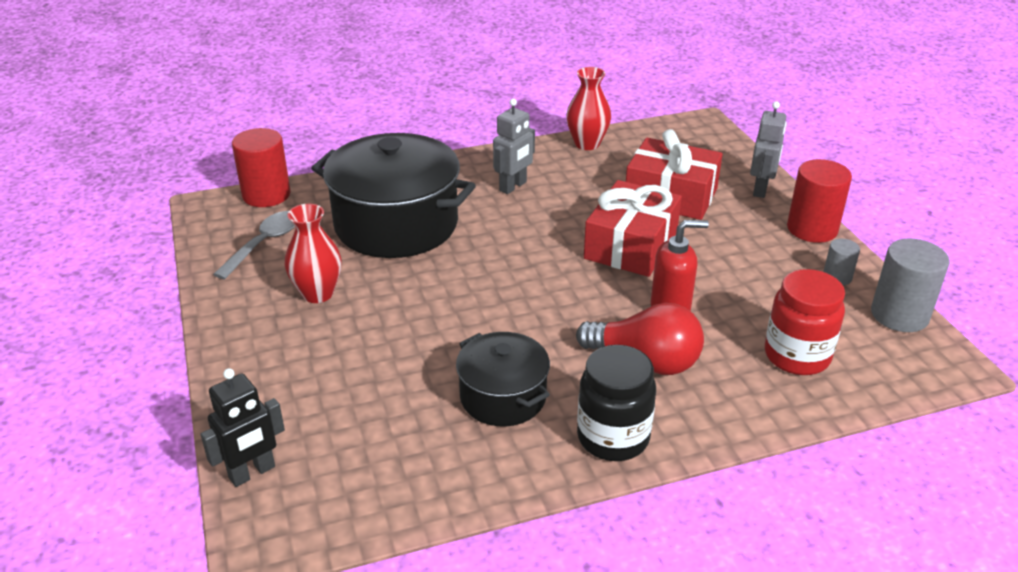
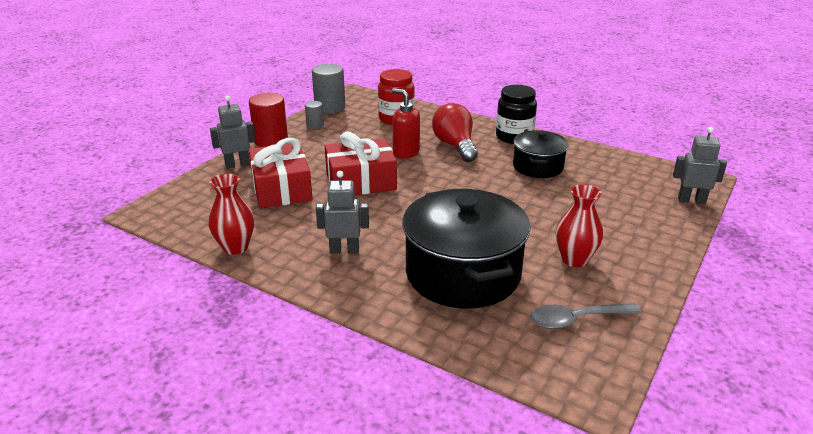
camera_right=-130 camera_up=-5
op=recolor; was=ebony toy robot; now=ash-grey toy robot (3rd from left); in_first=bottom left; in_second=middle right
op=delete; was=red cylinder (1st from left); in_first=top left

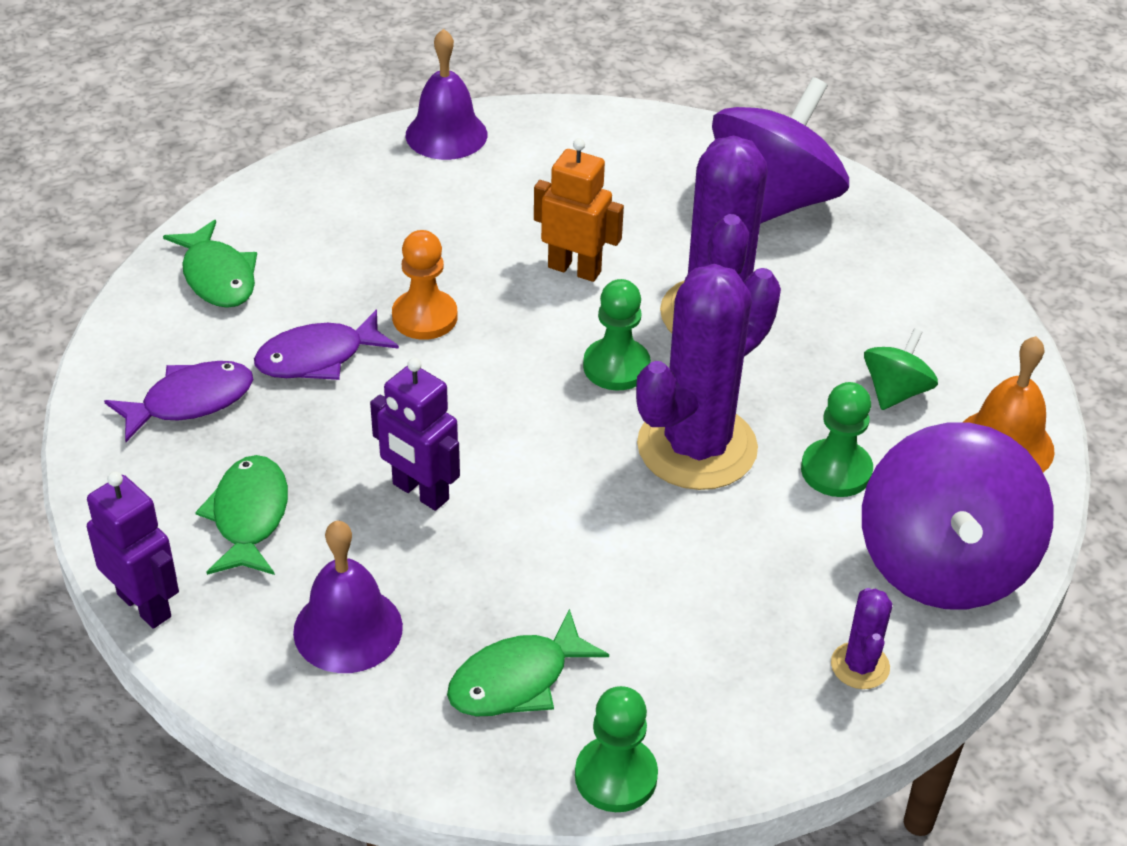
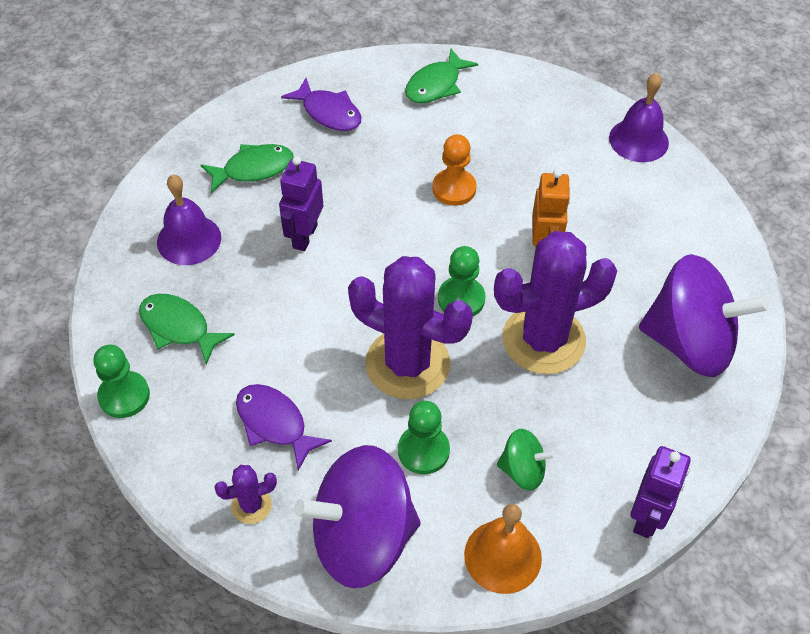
camera_right=70 camera_up=10
op=move; was=purple fish figure (2nd from left in the first image); now=purple fish figure (1st from left); in_first=middle left; in_second=bottom centre
op=move; was=purple toy robot (1st from left in the first image); now=purple toy robot (2nd from left); in_first=middle left; in_second=bottom right

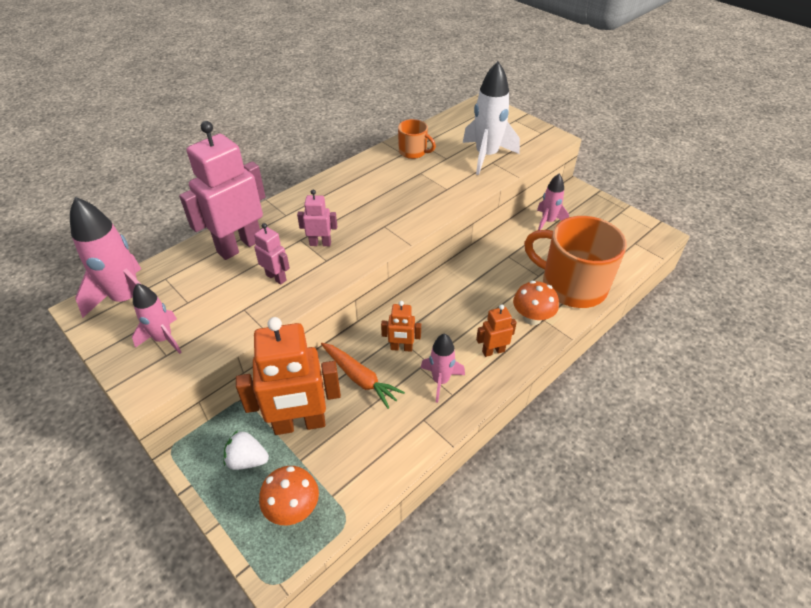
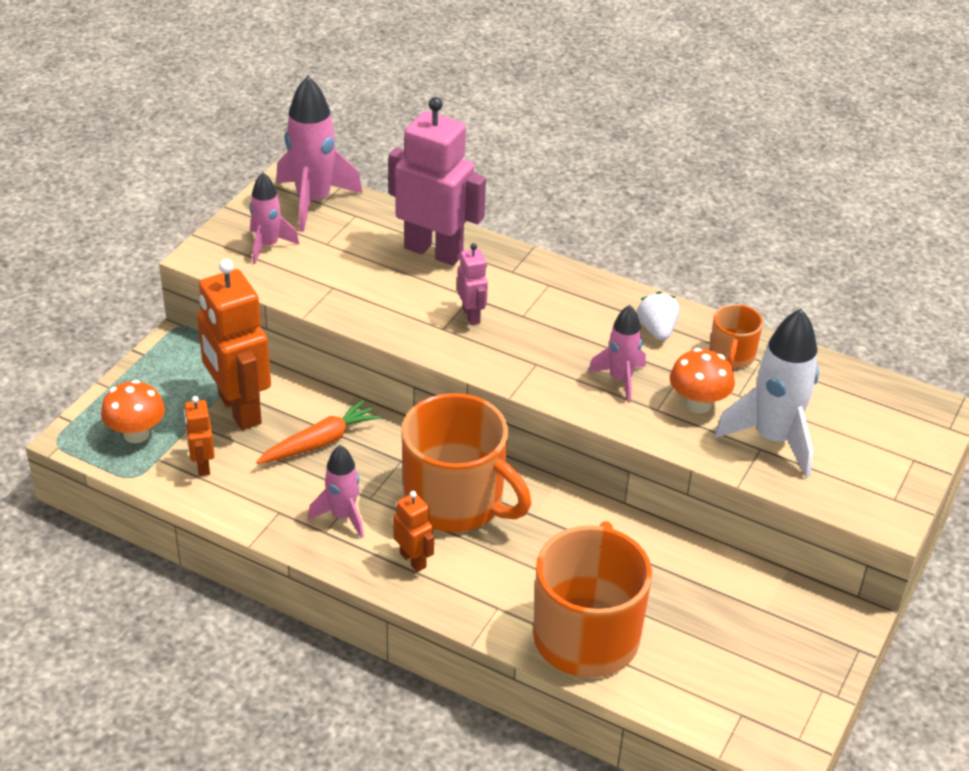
camera_right=70 camera_up=-5
op=move; was=bright orange toy robot (2nd from left in the first image); now=bright orange toy robot (1st from left); in_first=centre; in_second=middle left
op=rotate; was=bright orange carrot; in_first=centre; in_second=middle left; clockwise=-150
op=insert; now=bright orange tea mug (1st from left); in_second=centre
op=move; was=rosy spaceship (4th from left); in_first=top right; in_second=centre
op=move; was=white strawberry; in_first=bottom left; in_second=middle right
op=move; was=bright orange mushroom (2nd from left); in_first=centre; in_second=middle right
op=delete; was=rosy toy robot (2nd from left); in_first=centre

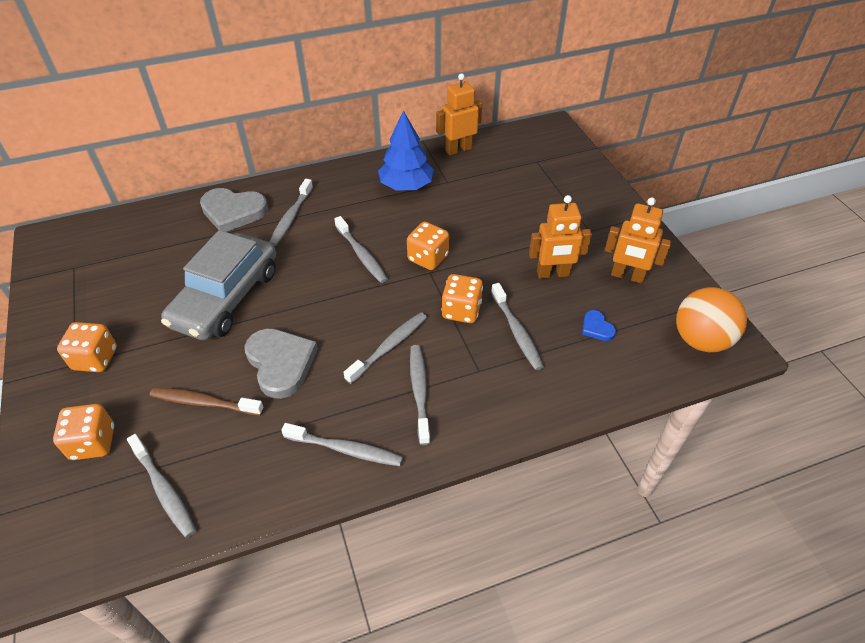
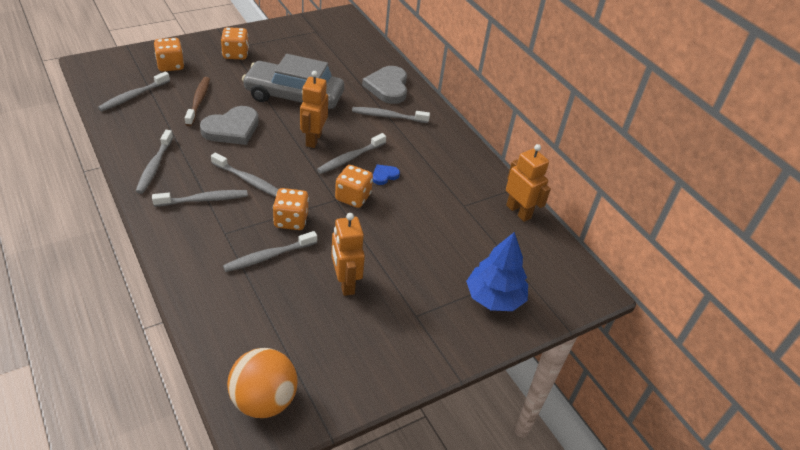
camera_right=75 camera_up=-5
op=move; was=bright orange toy robot (3rd from left in the first image); now=bright orange toy robot (1st from left); in_first=middle right; in_second=top centre
op=move; was=royal blue love heart; in_first=middle right; in_second=centre
op=move; was=royal blue fir tree; in_first=top centre; in_second=centre

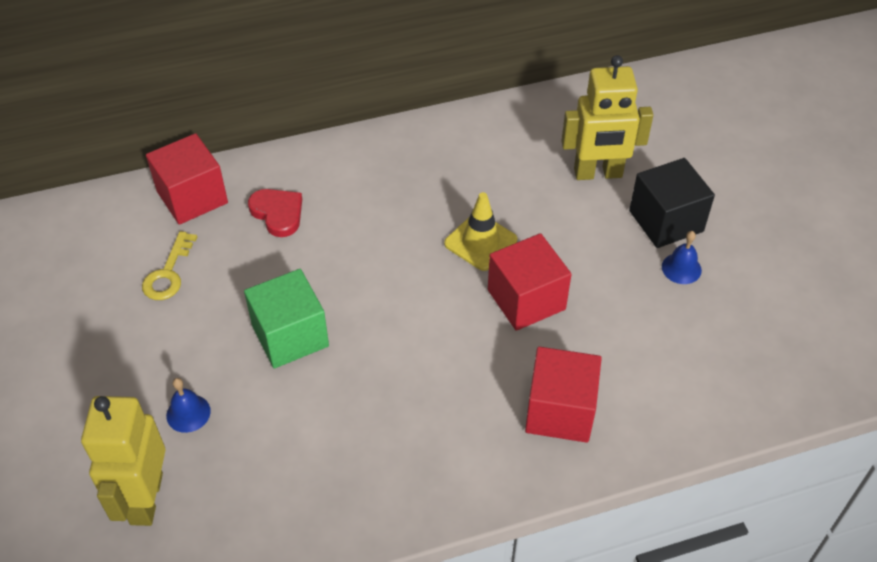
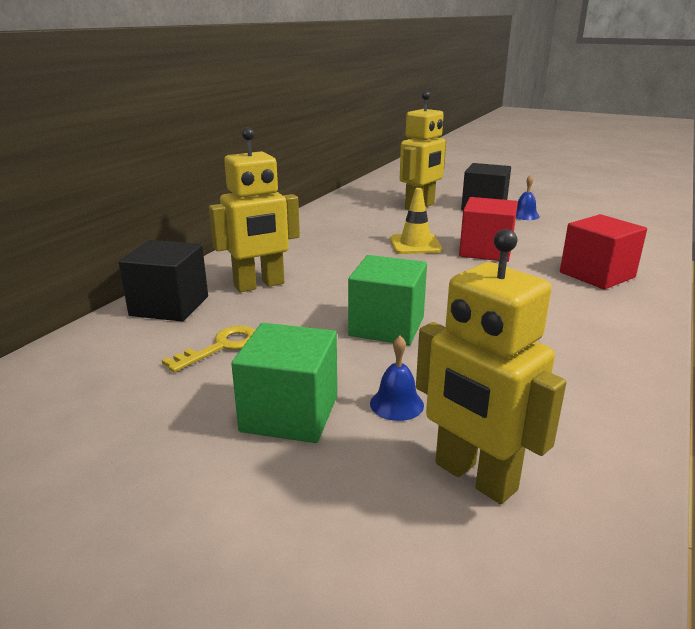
camera_right=-45 camera_up=-25
op=recolor; was=red cube (1st from left); now=ebony cube (1st from left); in_first=top left; in_second=middle left
op=rotate; was=bright yellow latchkey; in_first=middle left; in_second=middle left; clockwise=-105
op=replace; was=red love heart; now=bright yellow toy robot (1st from left); in_first=middle left; in_second=top centre
op=insert; now=emerald cube (1st from left); in_second=centre

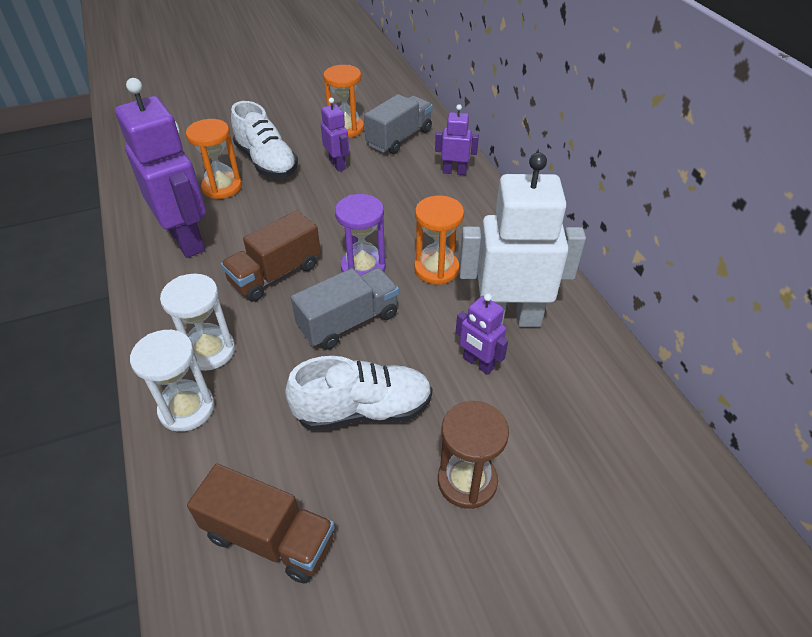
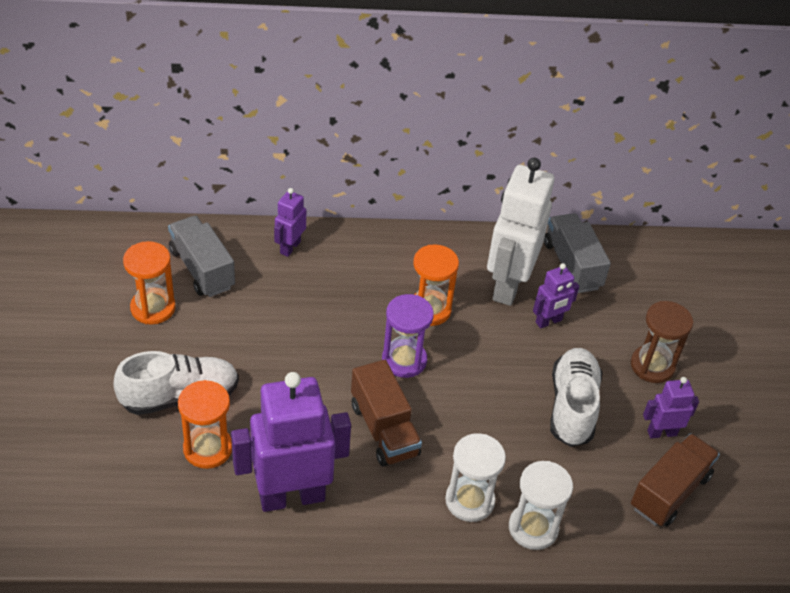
camera_right=-75 camera_up=0
op=move; was=ash-grey truck (1st from left in the first image); now=ash-grey truck (2nd from left); in_first=centre; in_second=middle right
op=move; was=purple toy robot (2nd from left in the first image); now=purple toy robot (4th from left); in_first=top centre; in_second=bottom right

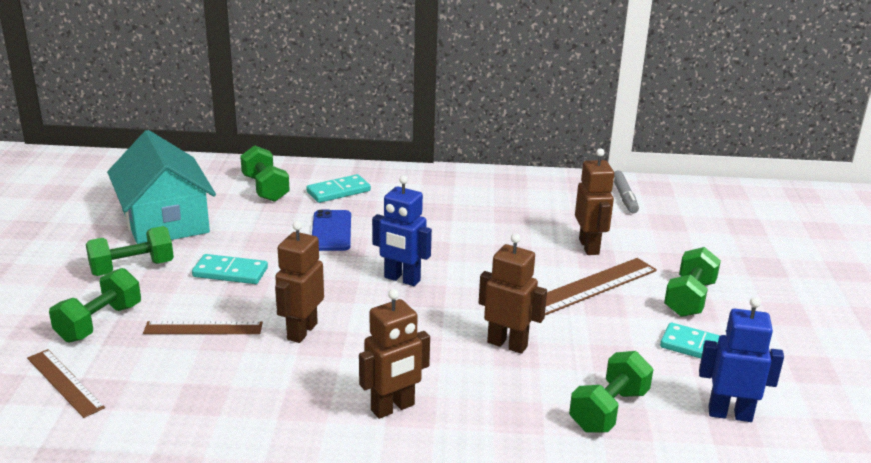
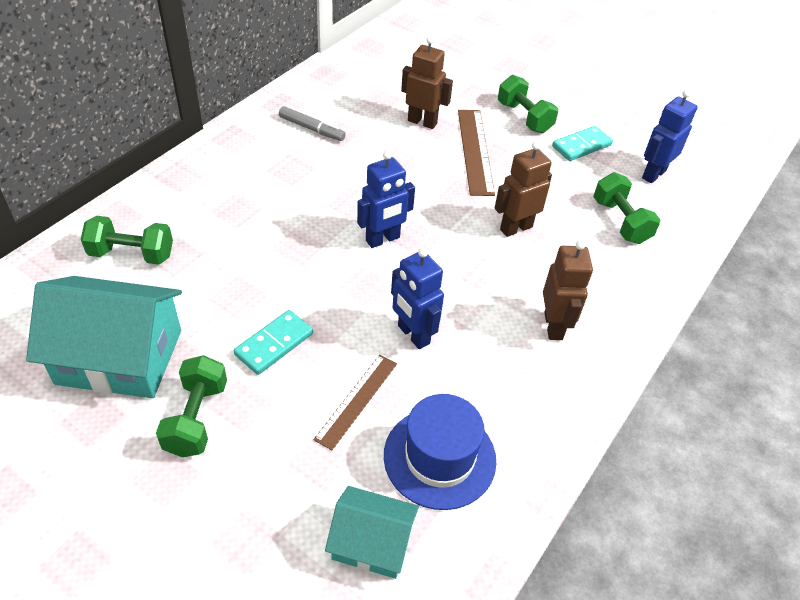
camera_right=-60 camera_up=20
op=move; was=ash-grey marker pen; in_first=middle right; in_second=top centre
op=replace; was=dark brown measuring stick (1st from left); now=teal cottage (2nd from left); in_first=bottom left; in_second=bottom centre
op=insert; now=royal blue hat; in_second=bottom centre
op=recolor; was=dark brown toy robot (1st from left); now=royal blue toy robot (2nd from left); in_first=centre; in_second=centre
op=delete; was=emerald hand weight (1st from left); in_first=middle left
op=delete; was=teal domino (2nd from left); in_first=centre
op=delete; was=royal blue mobile phone; in_first=centre

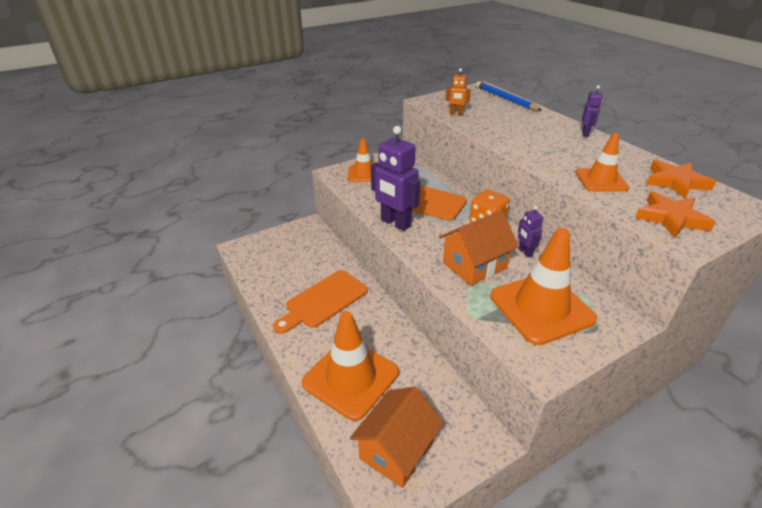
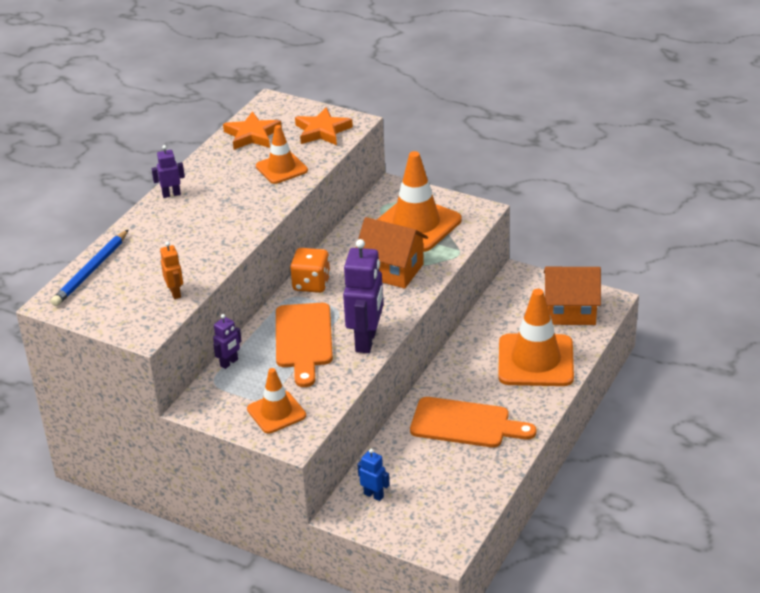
camera_right=-120 camera_up=0
op=move; was=purple toy robot (2nd from left); in_first=middle right; in_second=middle left
op=insert; now=royal blue toy robot; in_second=bottom centre

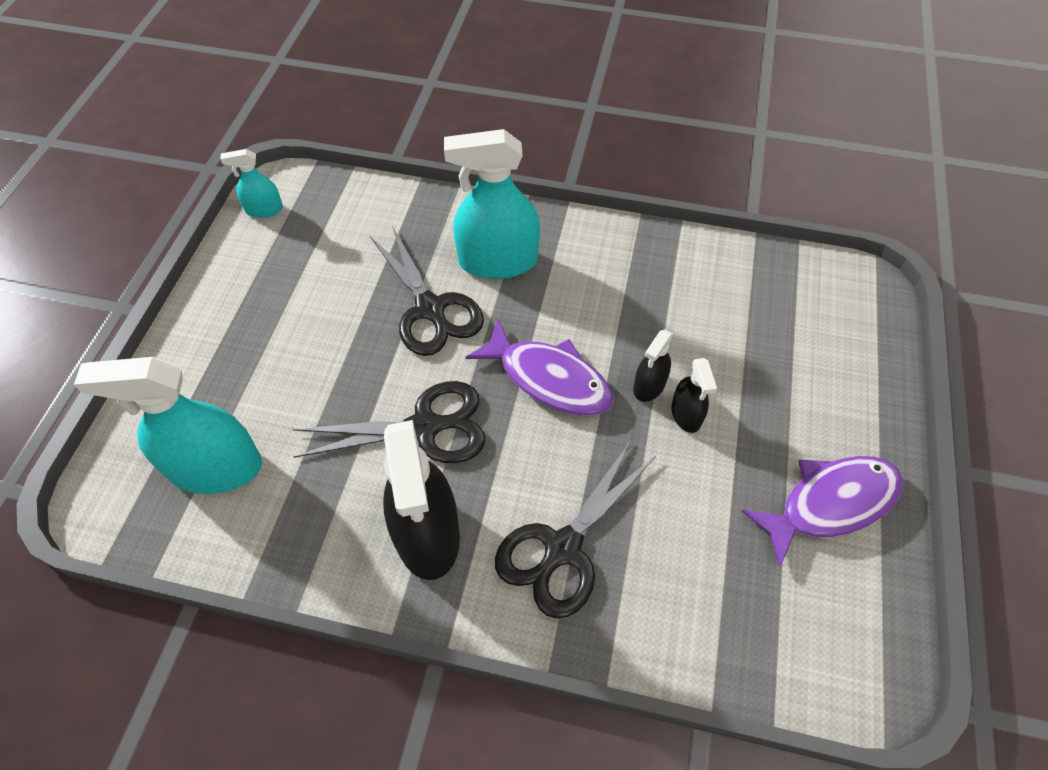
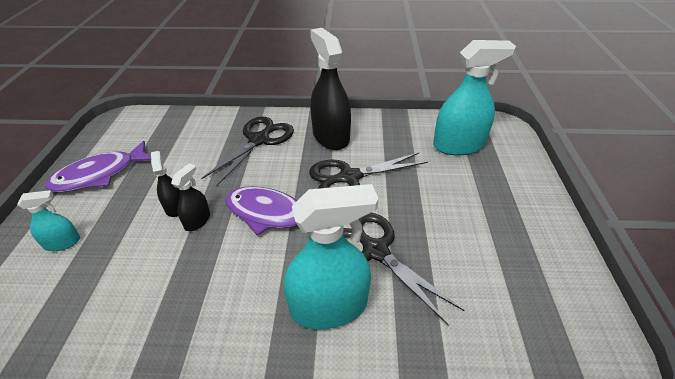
camera_right=170 camera_up=-15
op=move; was=teal spray cleaner (2nd from left in the first image); now=teal spray cleaner (1st from left); in_first=top left; in_second=middle left

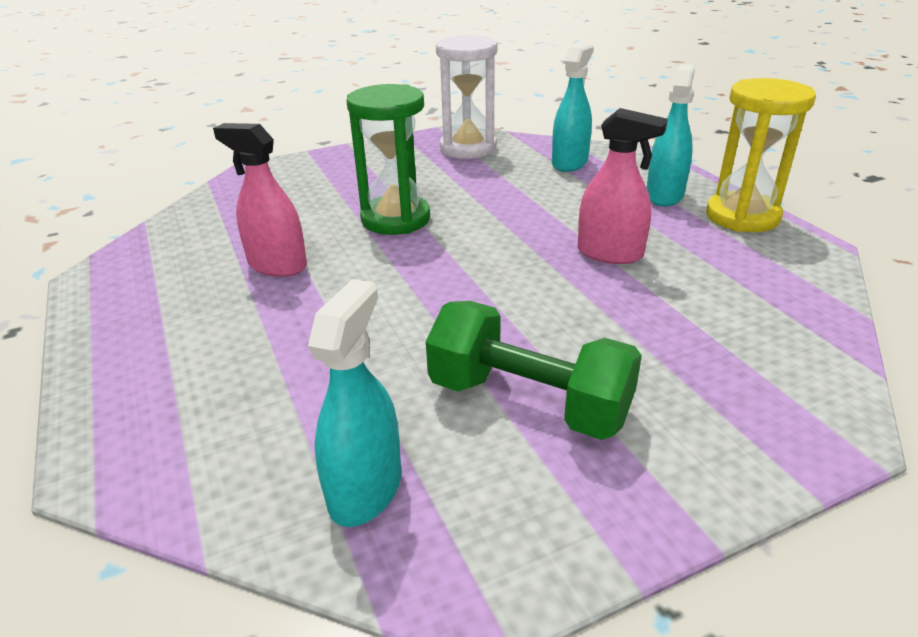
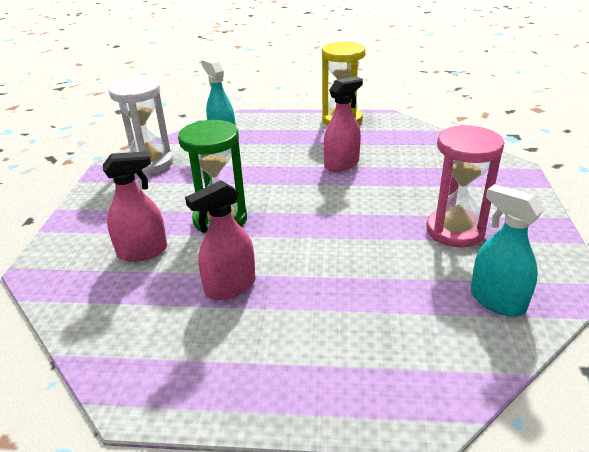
camera_right=-60 camera_up=0
op=insert; now=rosy spray cleaner (1st from left); in_second=middle left
op=replace; was=emerald hand weight; now=rosy sand timer; in_first=centre; in_second=middle right
op=delete; was=teal spray cleaner (3rd from left); in_first=top right

